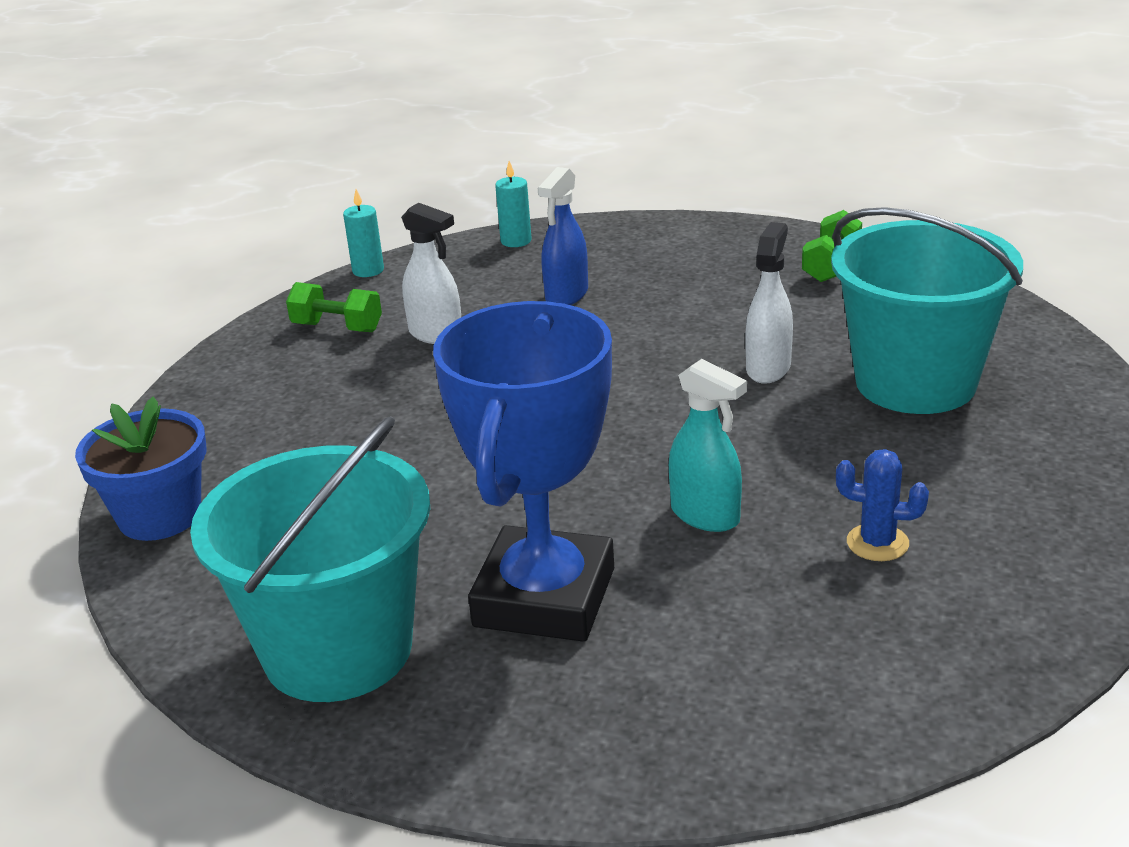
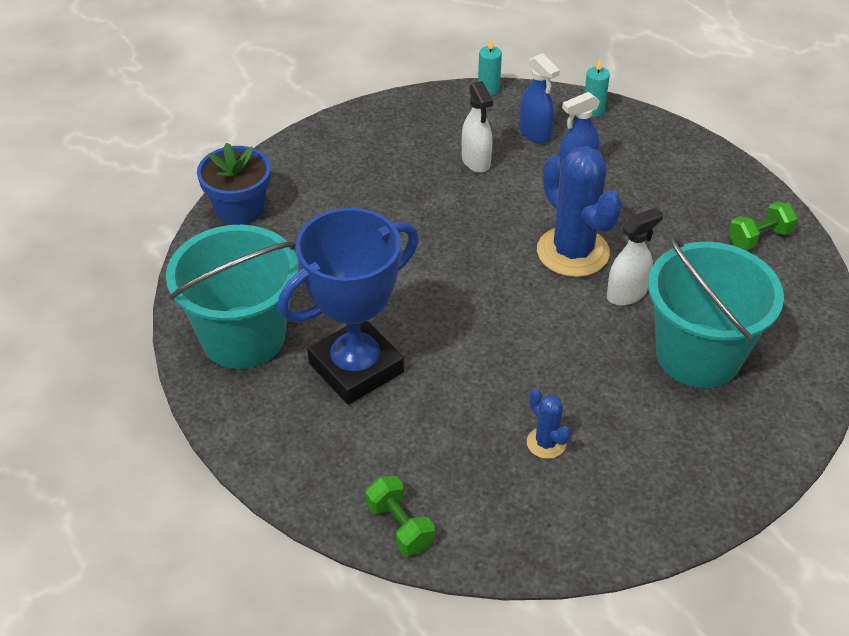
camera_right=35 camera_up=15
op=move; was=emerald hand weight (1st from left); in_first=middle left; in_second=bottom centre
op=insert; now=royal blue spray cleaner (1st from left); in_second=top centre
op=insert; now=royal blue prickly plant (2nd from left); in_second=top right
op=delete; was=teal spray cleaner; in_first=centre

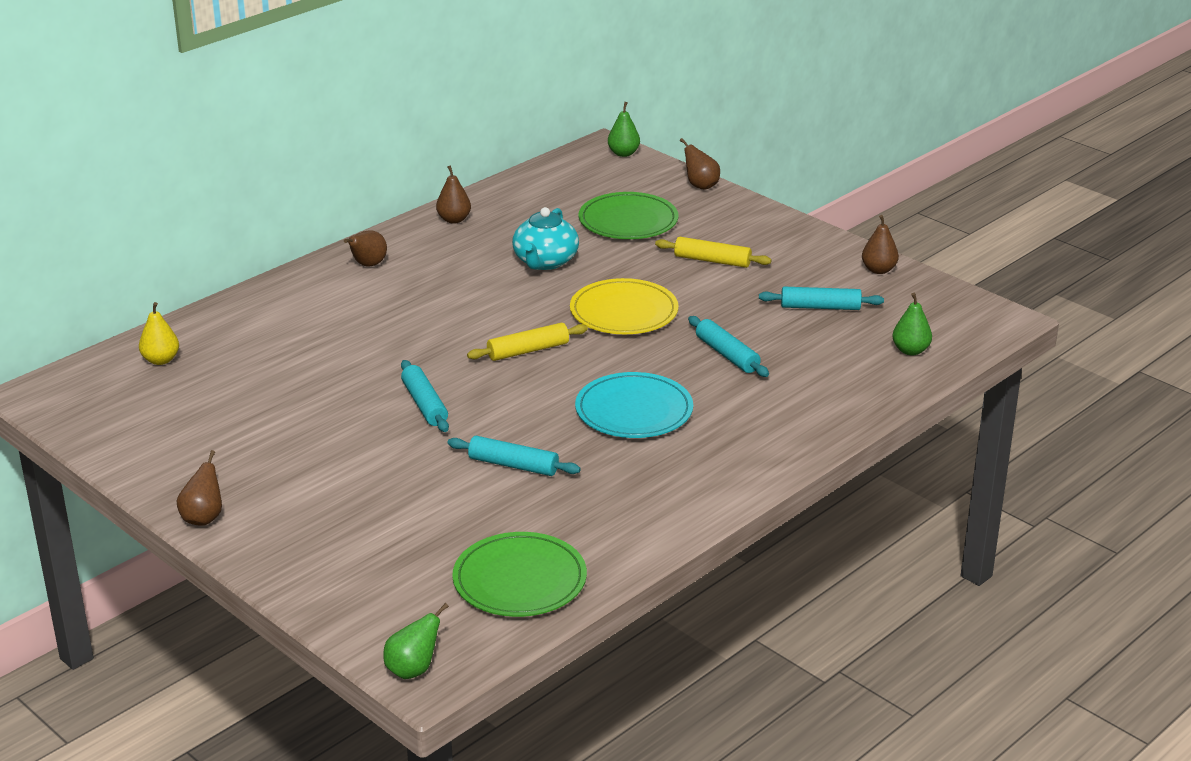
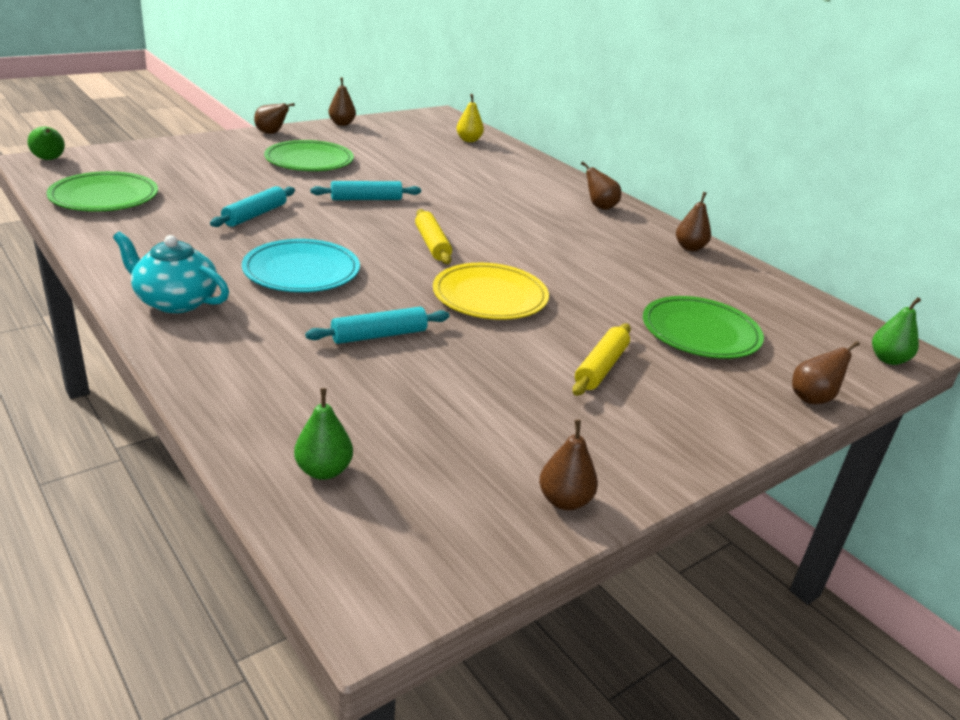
camera_right=95 camera_up=0
op=move; was=teal china teapot; in_first=top centre; in_second=middle left
op=insert; now=emerald flat dish (2nd from left); in_second=top left
op=insert; now=dark brown toy pear (2nd from left); in_second=top centre
op=delete; was=teal dough roller (4th from left); in_first=middle right

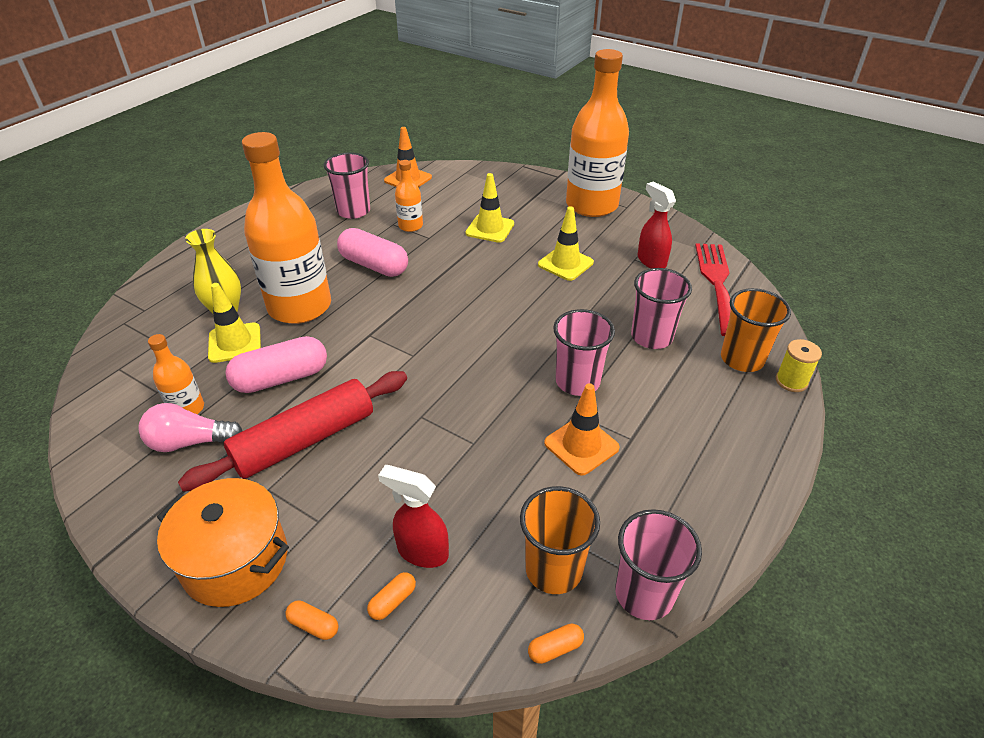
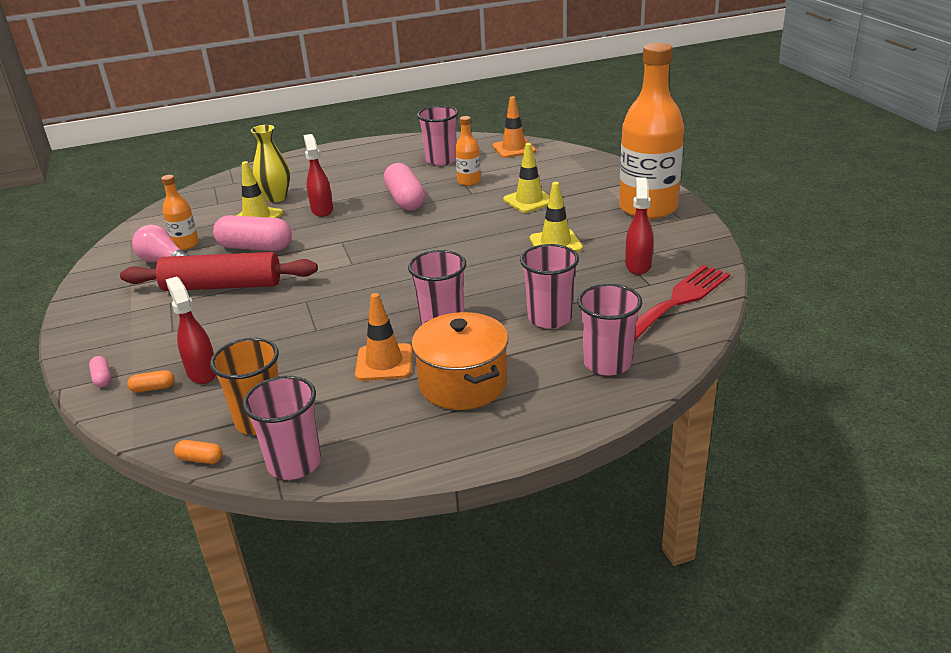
camera_right=40 camera_up=-10
op=recolor; was=bright orange pill (1st from left); now=rosy pill (1st from left); in_first=bottom left; in_second=middle left
op=replace; was=bright orange drink bottle (2nd from left); now=red spray cleaner (2nd from left); in_first=top left; in_second=top centre
op=move; was=bright orange cooking pot; in_first=bottom left; in_second=centre
op=recolor; was=bright orange cup (2nd from left); now=rosy cup (5th from left); in_first=middle right; in_second=centre
op=delete; was=bright yellow spool; in_first=middle right

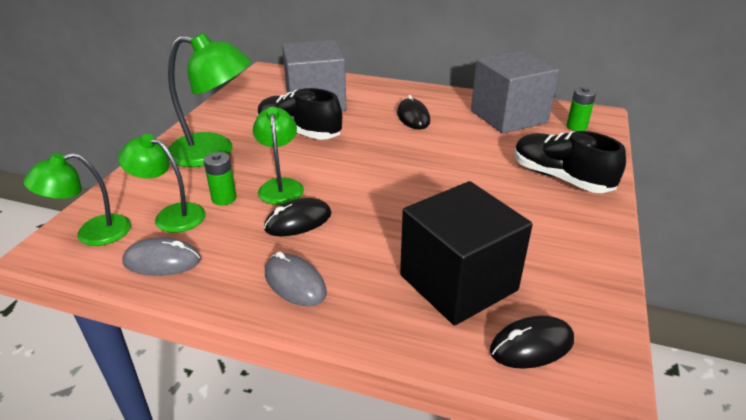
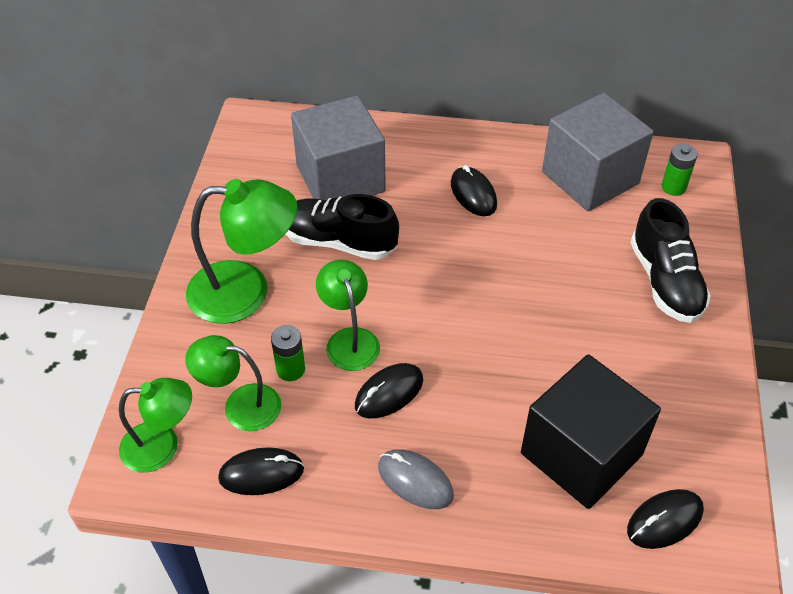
camera_right=-10 camera_up=15
op=rotate; was=emerald reading lamp (1st from left); in_first=middle left; in_second=bottom left; clockwise=-150
op=recolor; was=ash-grey mouse (1st from left); now=ebony mouse (1st from left); in_first=middle left; in_second=bottom left
op=rotate; was=ebony shoe (2nd from left); in_first=middle right; in_second=middle right; clockwise=-135

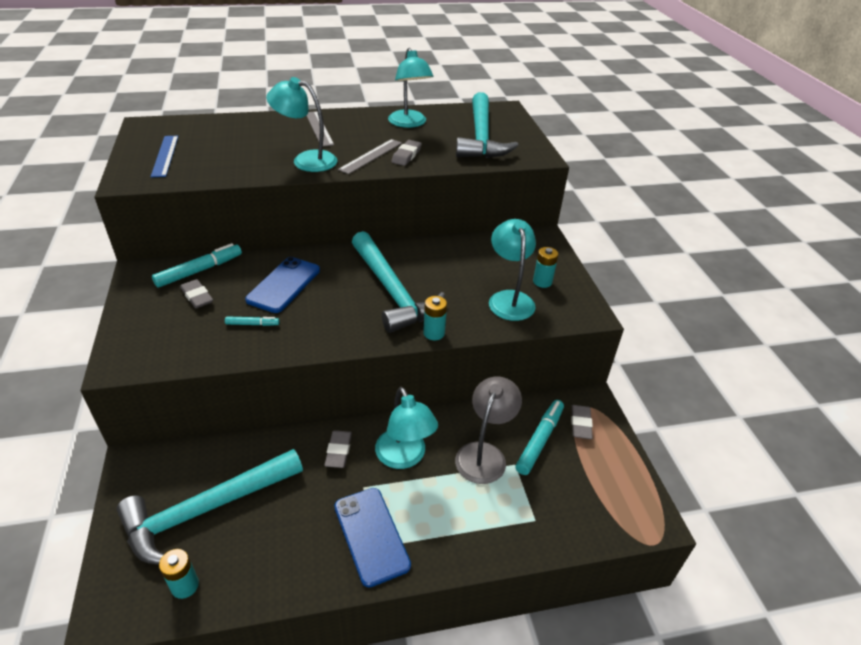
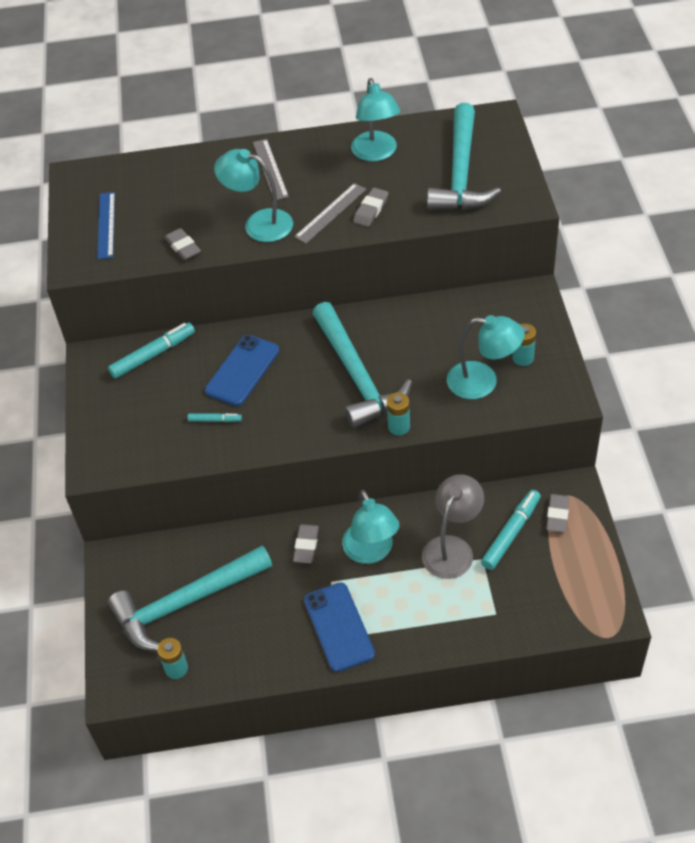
camera_right=10 camera_up=10
op=move; was=ash-grey pencil eraser (1st from left); in_first=middle left; in_second=top left
op=rotate; was=teal reading lamp (4th from left); in_first=centre; in_second=middle right; clockwise=105

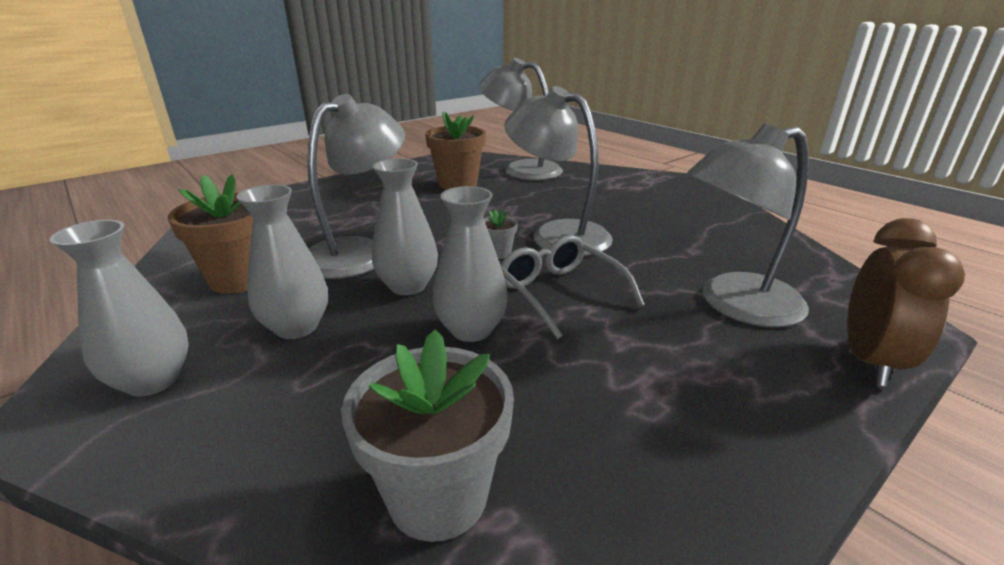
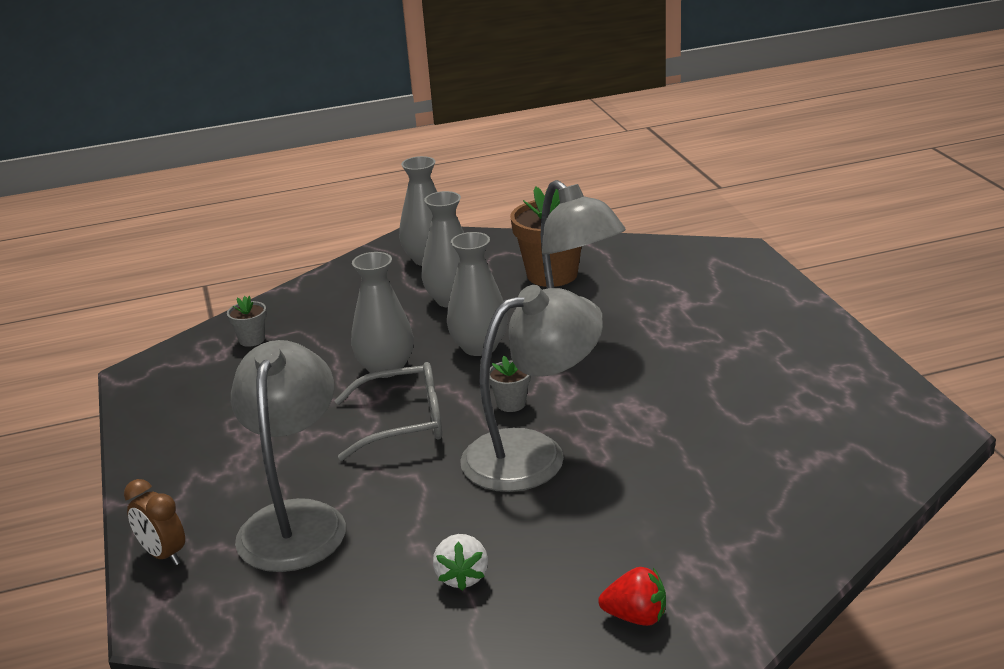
camera_right=115 camera_up=0
op=resize; was=dark brown clock; in_first=middle right; in_second=bottom left; ratio=0.62
op=resize; was=ash-grey plant pot (1st from left); in_first=bottom centre; in_second=middle left; ratio=0.48
op=insert; now=white strawberry; in_second=bottom centre
op=insert; now=red strawberry; in_second=bottom centre
op=delete; was=dark brown plant pot (2nd from left); in_first=top centre
op=delete; was=ash-grey reading lamp (2nd from left); in_first=top centre

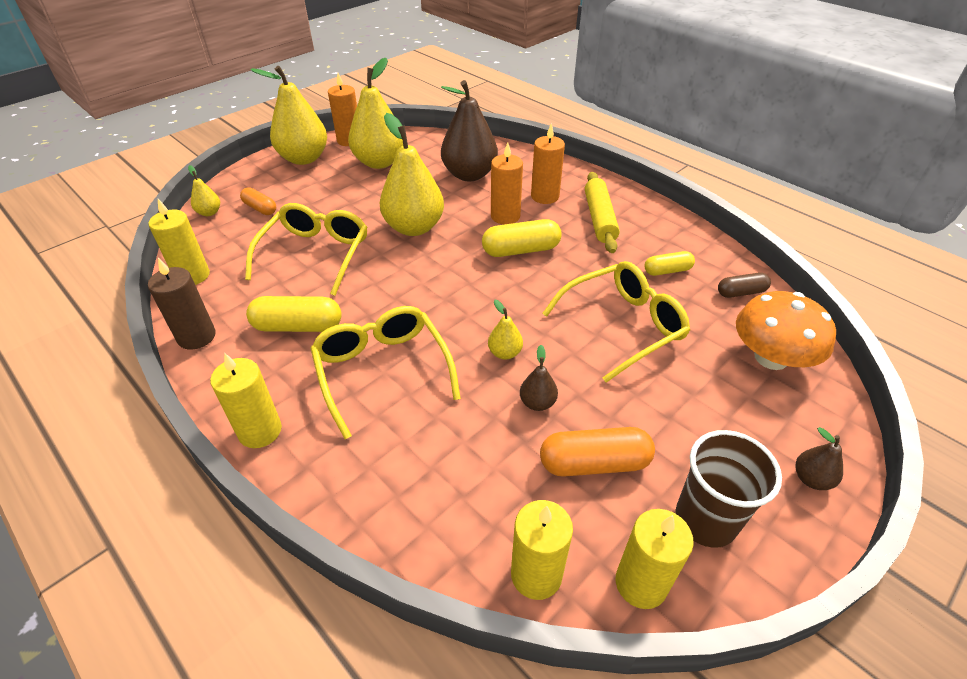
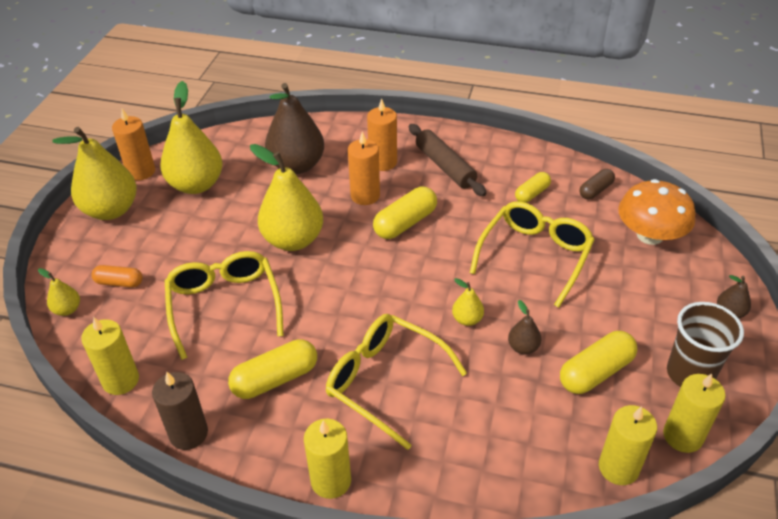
camera_right=-30 camera_up=0
op=recolor; was=bright yellow dough roller; now=dark brown dough roller; in_first=top centre; in_second=top centre
op=recolor; was=bright orange pill (2nd from left); now=bright yellow pill (4th from left); in_first=centre; in_second=bottom right

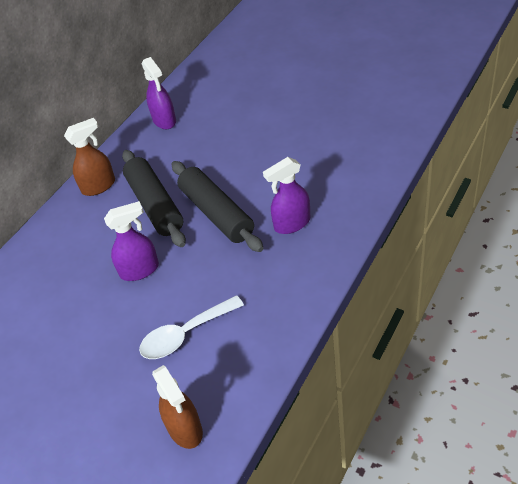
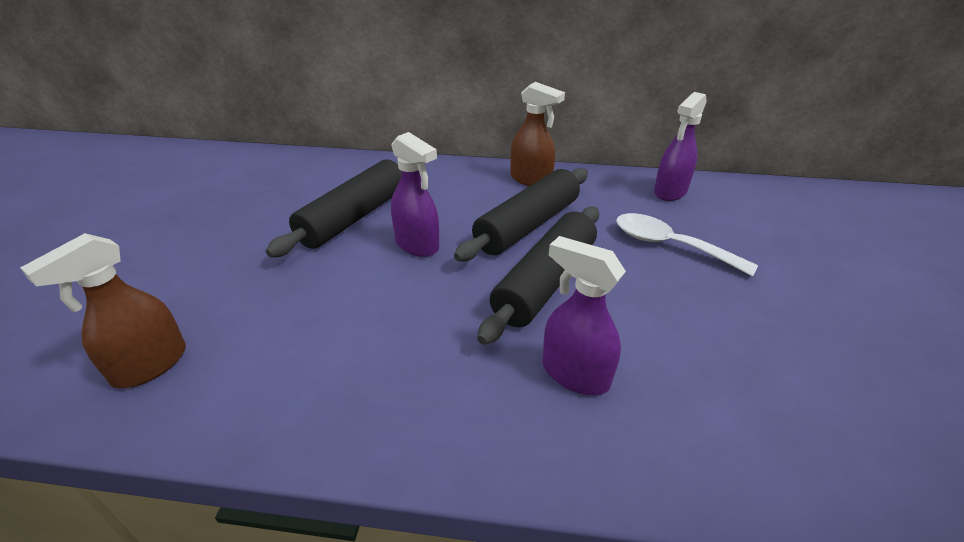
camera_right=60 camera_up=-10
op=insert; now=ebony dough roller (1st from left); in_second=centre
op=move; was=white spoon; in_first=bottom centre; in_second=middle right

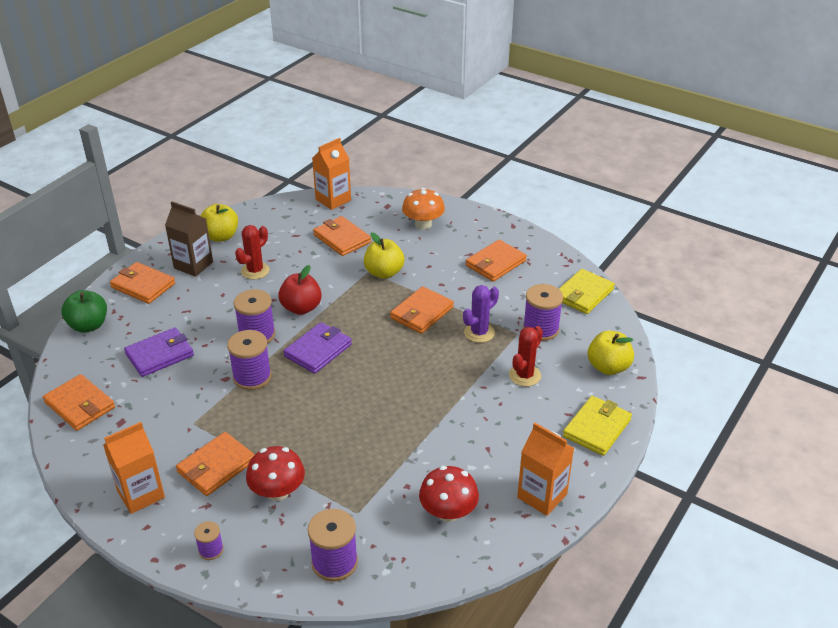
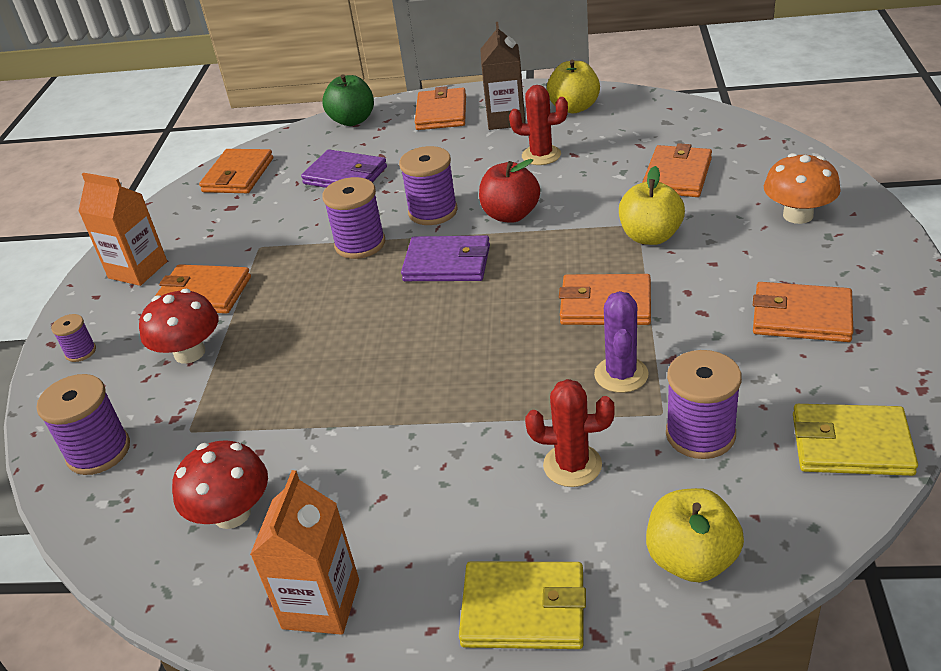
camera_right=65 camera_up=0
op=rotate; was=purple prickly plant; in_first=centre; in_second=centre; clockwise=75
op=delete; was=bright orange milk carton (2nd from left); in_first=top centre

